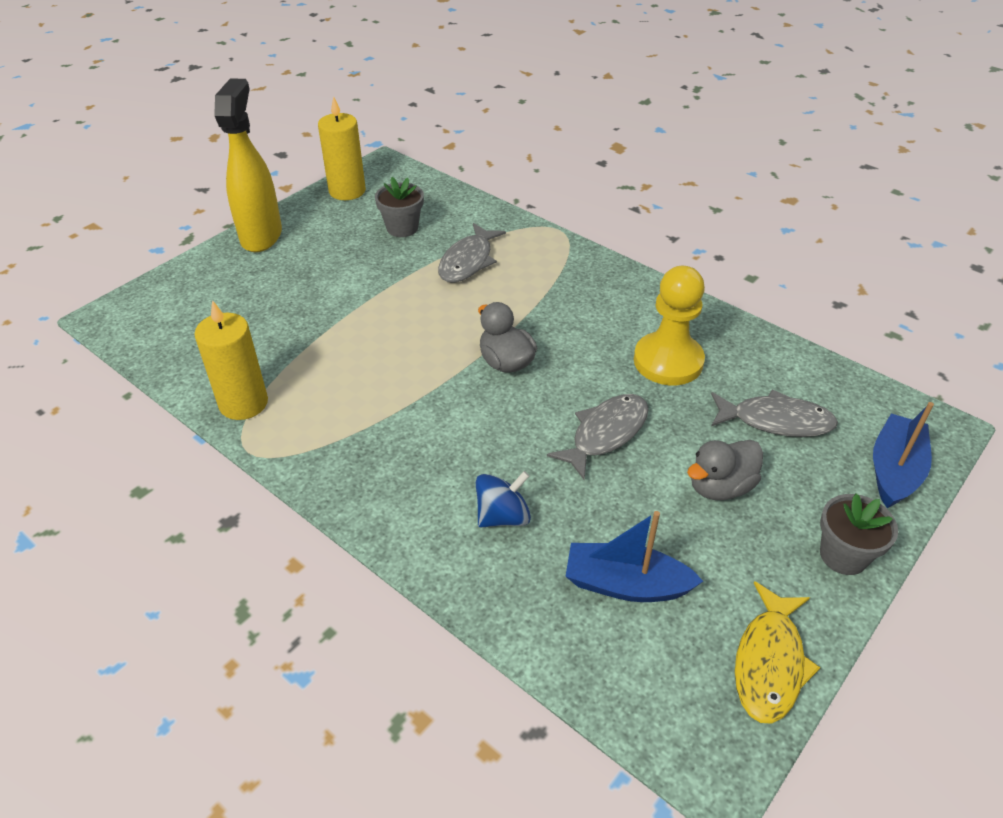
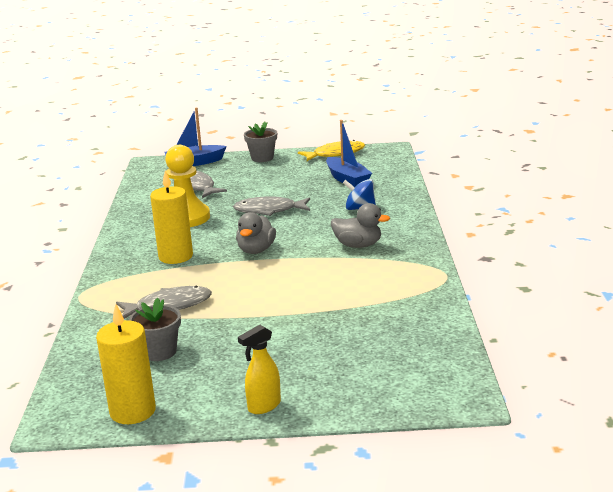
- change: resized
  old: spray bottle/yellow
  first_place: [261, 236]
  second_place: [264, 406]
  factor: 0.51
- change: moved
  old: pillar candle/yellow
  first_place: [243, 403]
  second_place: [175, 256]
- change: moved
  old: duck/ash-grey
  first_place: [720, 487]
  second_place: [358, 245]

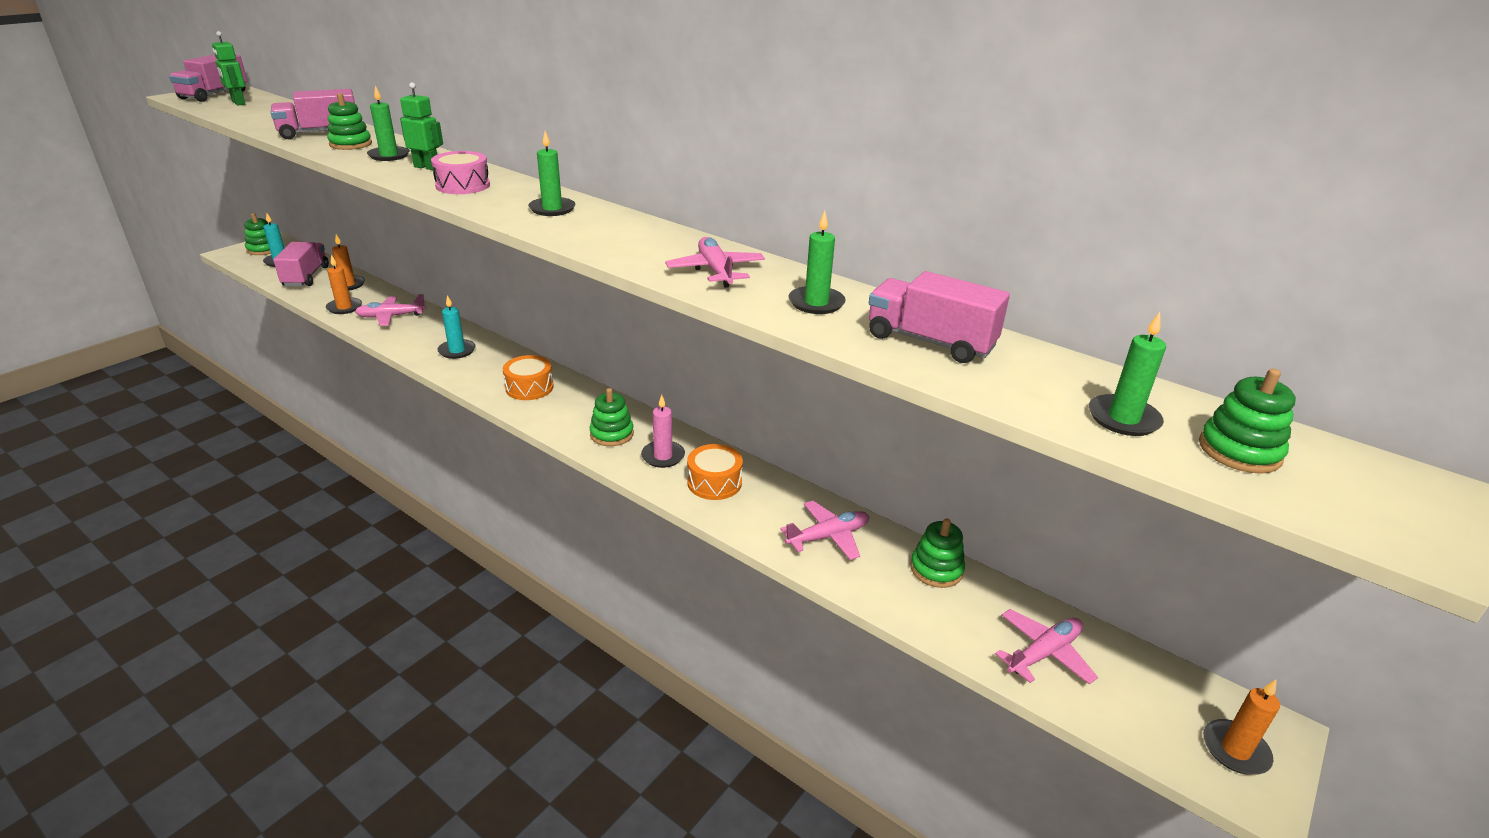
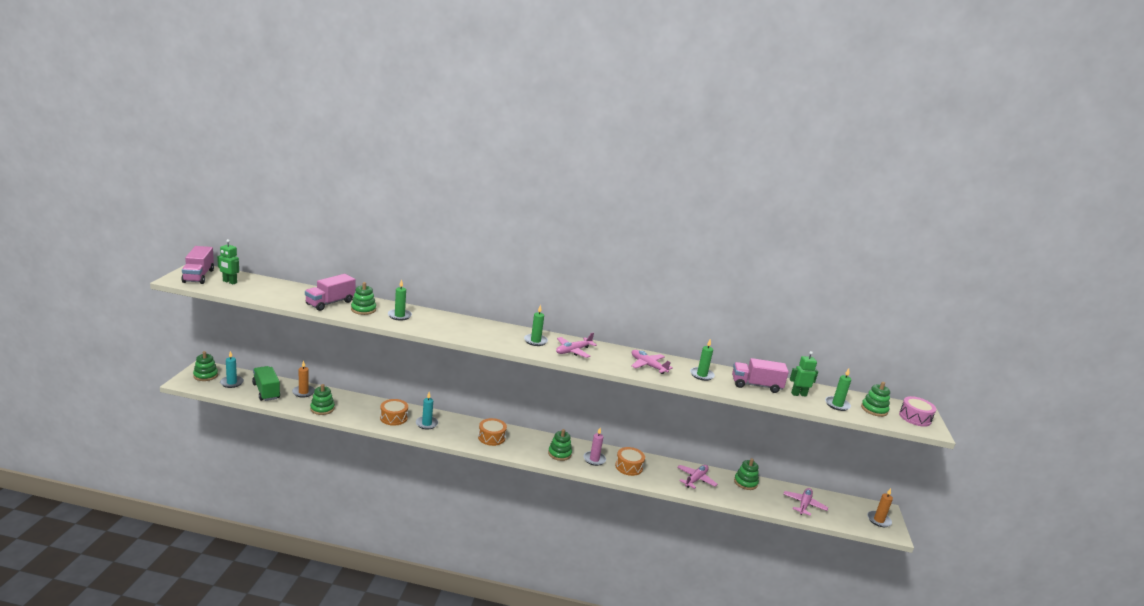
- change: moved
  old: toy robot/green
  first_place: [427, 167]
  second_place: [798, 394]
- change: moved
  old: toy drum/pink
  first_place: [463, 185]
  second_place: [915, 418]
- change: recoloured
  old: toy truck/pink
  new: toy truck/green
  first_place: [306, 277]
  second_place: [266, 391]
- change: replaced
  old: pillar candle/orange
  new: stacking rings/green
  first_place: [344, 307]
  second_place: [322, 409]
- change: moved
  old: aeroplane/pink
  first_place: [391, 316]
  second_place: [573, 351]
- change: added
  new: toy drum/orange
  second_place: [393, 418]

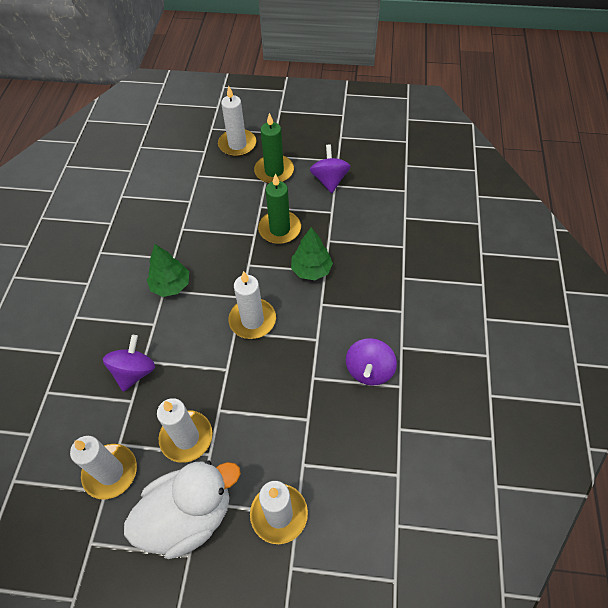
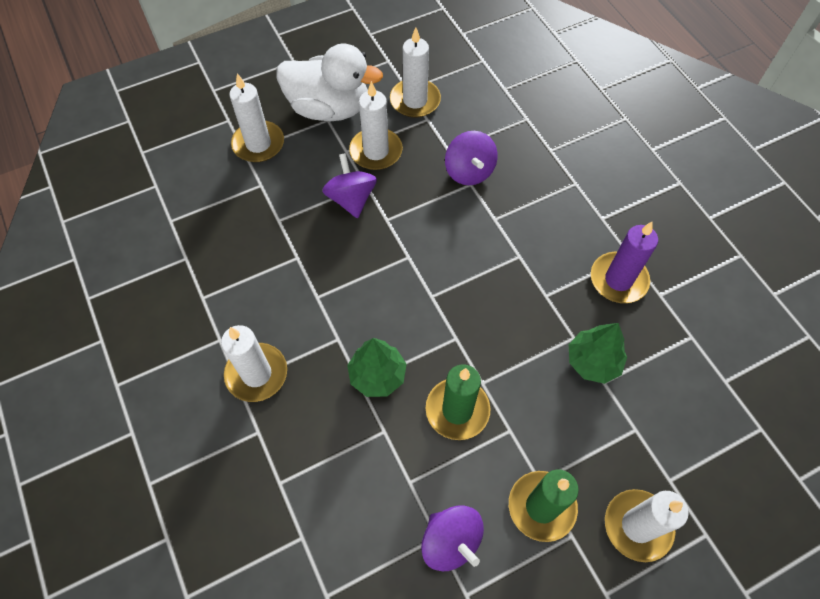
- change: moved
  old: tree/green
  first_place: [171, 285]
  second_place: [593, 362]
- change: moved
  old: pillar candle/snow-white
  first_place: [252, 320]
  second_place: [256, 374]
- change: moved
  old: whirligig/violet
  first_place: [369, 370]
  second_place: [351, 199]
- change: turned
  old: duck/snow-white
  first_place: [188, 516]
  second_place: [329, 108]
  degrees: -105
- change: added
  new: pillar candle/violet
  second_place: [618, 279]

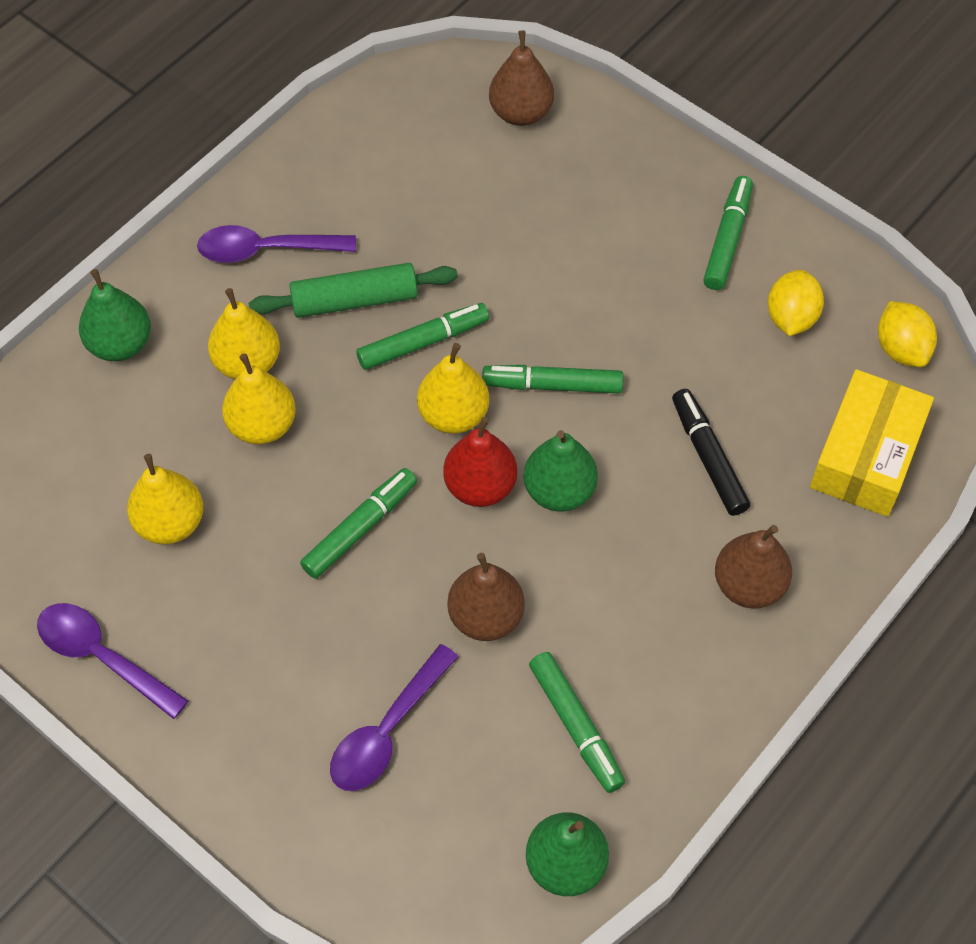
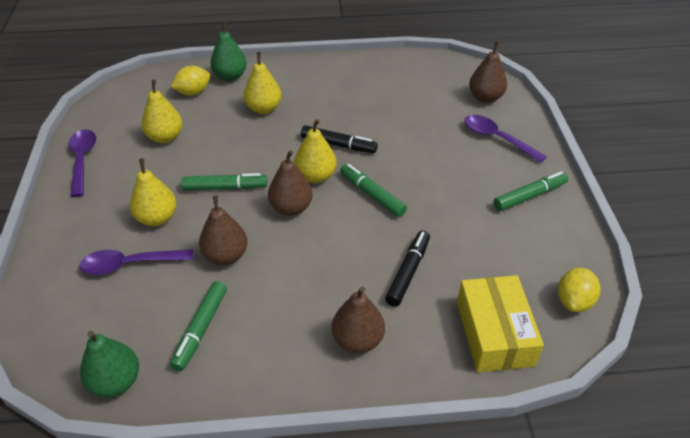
- change: moved
  old: teaspoon/violet
  first_place: [266, 250]
  second_place: [497, 139]
- change: removed
  old: rolling pin/green
  first_place: [354, 300]
- change: moved
  old: lemon/yellow
  first_place: [791, 317]
  second_place: [193, 92]
- change: recoloured
  old: marker pen/green
  new: marker pen/jet-black
  first_place: [422, 342]
  second_place: [338, 144]
- change: moved
  old: pear fruit/yellow
  first_place: [262, 425]
  second_place: [157, 218]
- change: turned
  old: package/yellow
  first_place: [866, 455]
  second_place: [494, 333]
  degrees: -75
- change: recoloured
  old: pear fruit/scarlet
  new: pear fruit/brown
  first_place: [480, 486]
  second_place: [291, 208]
- change: removed
  old: pear fruit/green
  first_place: [559, 491]

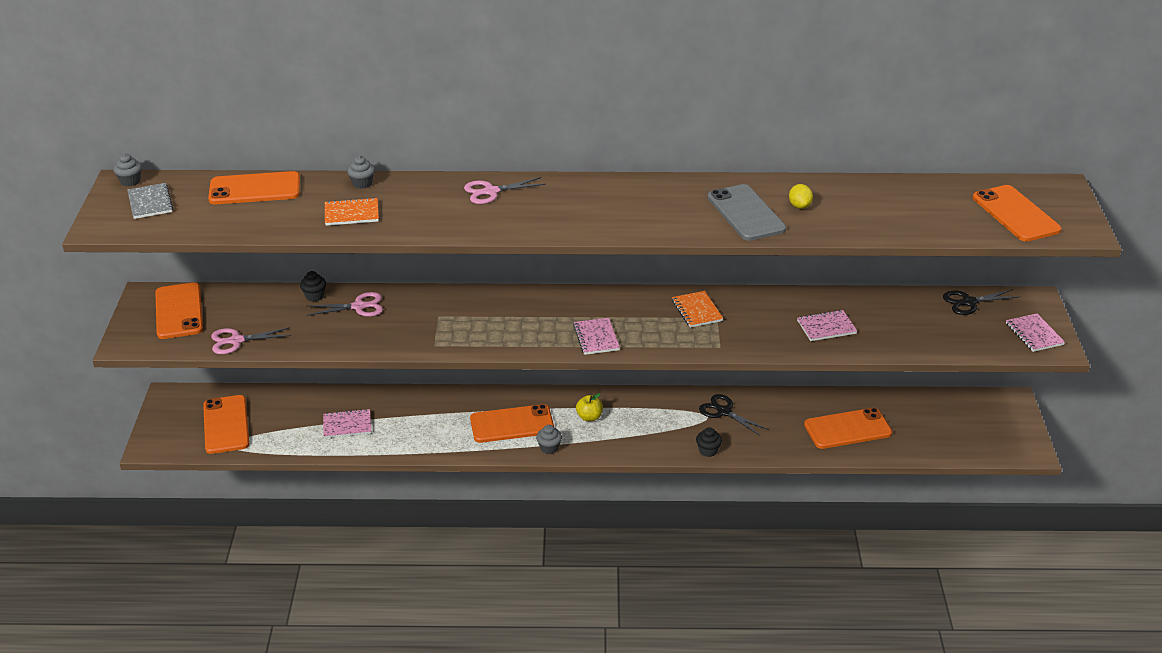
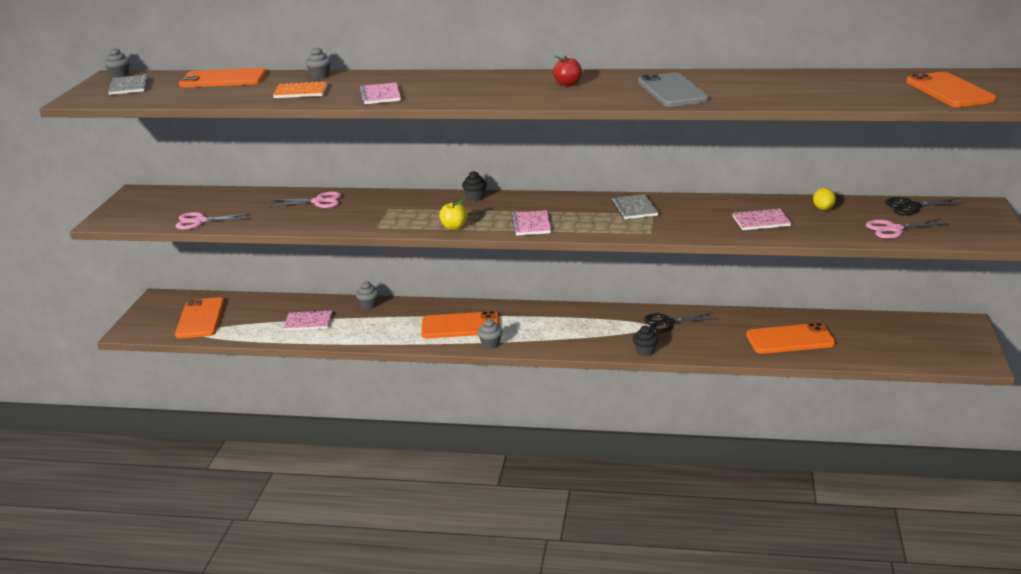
- change: moved
  old: shears/pink
  first_place: [491, 192]
  second_place: [894, 229]
- change: moved
  old: lemon/yellow
  first_place: [799, 206]
  second_place: [823, 208]
- change: moved
  old: fairy cake/jet-black
  first_place: [314, 296]
  second_place: [475, 197]
- change: removed
  old: phone/orange
  first_place: [179, 311]
- change: recoloured
  old: notebook/orange
  new: notebook/ash-grey
  first_place: [697, 311]
  second_place: [635, 208]
- change: moved
  old: notebook/pink
  first_place: [1034, 334]
  second_place: [380, 95]
- change: moved
  old: apple/yellow
  first_place: [589, 417]
  second_place: [454, 227]
- change: turned
  old: shears/jet-black
  first_place: [724, 412]
  second_place: [667, 323]
  degrees: -60
- change: added
  new: apple/scarlet
  second_place: [568, 84]
- change: added
  new: fairy cake/ash-grey
  second_place: [368, 305]

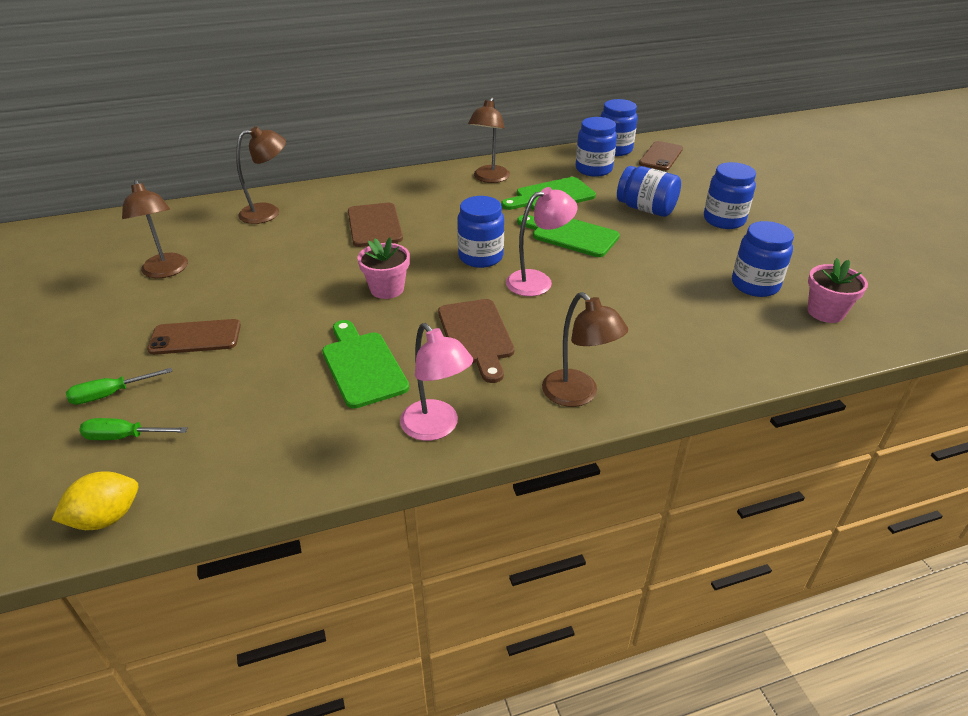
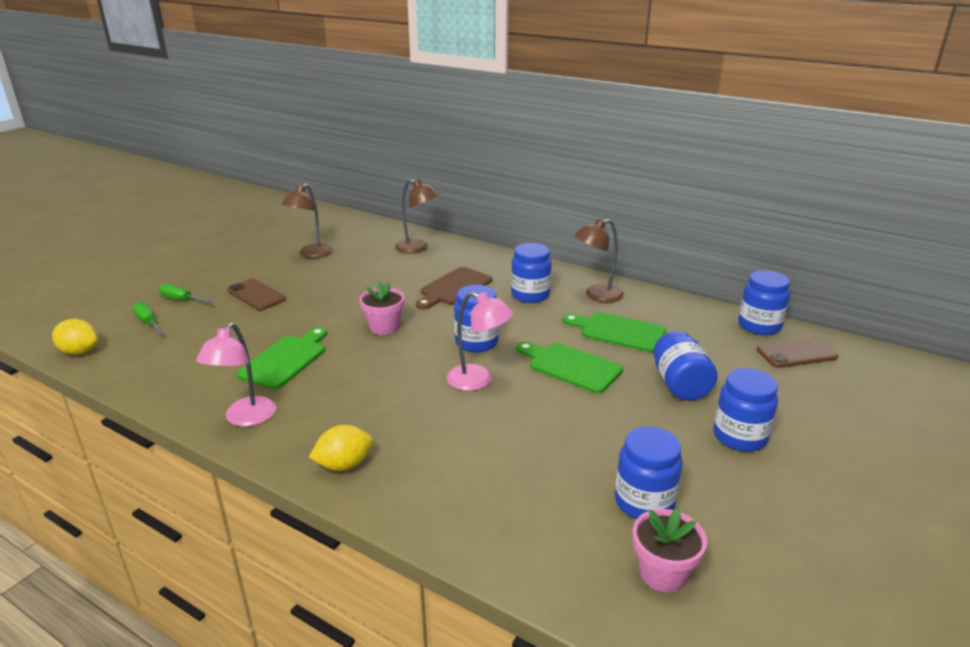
- change: moved
  old: preserve jar/royal blue
  first_place: [593, 169]
  second_place: [530, 295]
- change: turned
  old: chopping board/green
  first_place: [571, 235]
  second_place: [571, 366]
  degrees: -45
- change: replaced
  old: lamp/brown
  new: lemon/yellow
  first_place: [577, 395]
  second_place: [344, 465]
- change: removed
  old: chopping board/brown
  first_place: [476, 335]

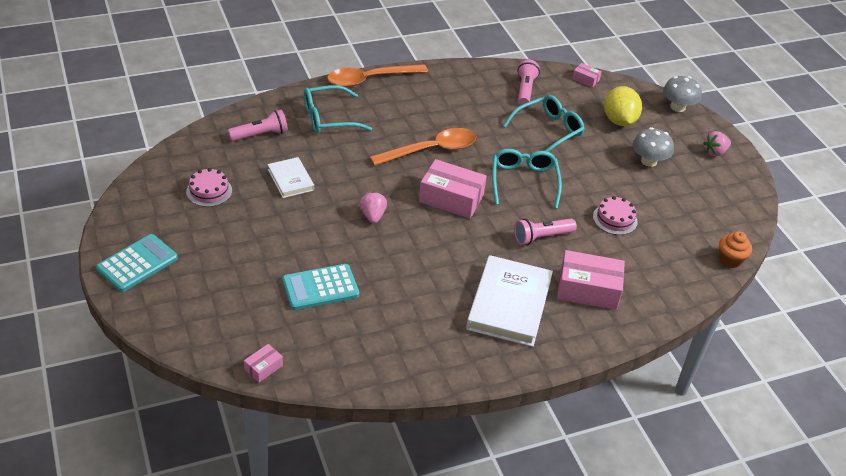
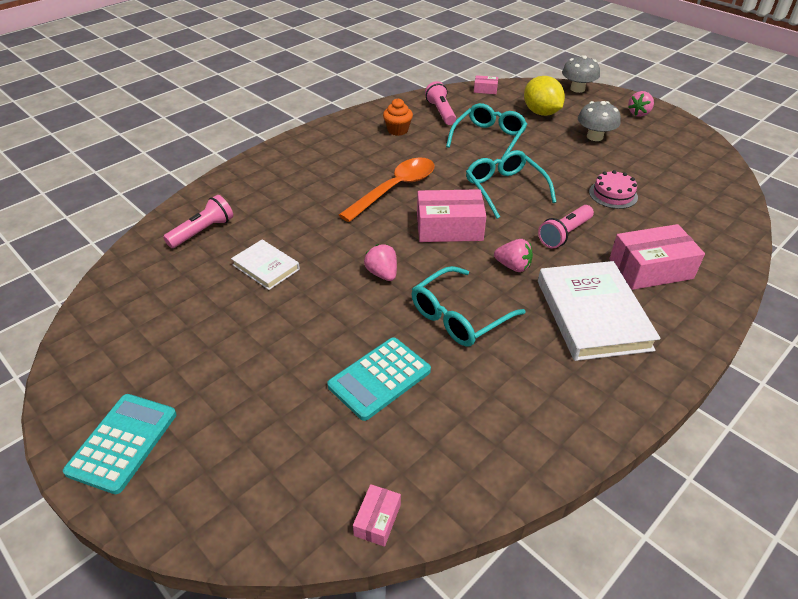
- change: removed
  old: teaspoon/orange
  first_place: [370, 79]
- change: moved
  old: eyeglasses/turquoise
  first_place: [329, 118]
  second_place: [459, 316]
- change: removed
  old: layer cake/pink
  first_place: [209, 191]
- change: moved
  old: fairy cake/orange
  first_place: [730, 260]
  second_place: [397, 130]
- change: added
  new: strawberry/pink
  second_place: [513, 266]

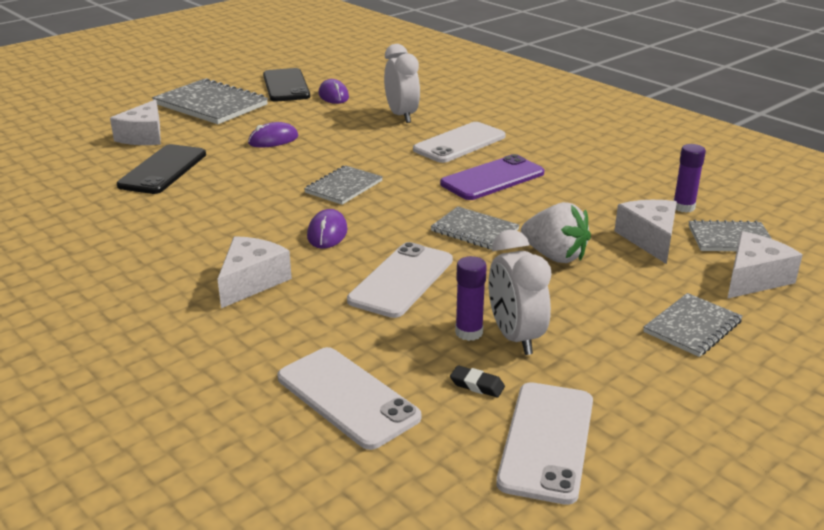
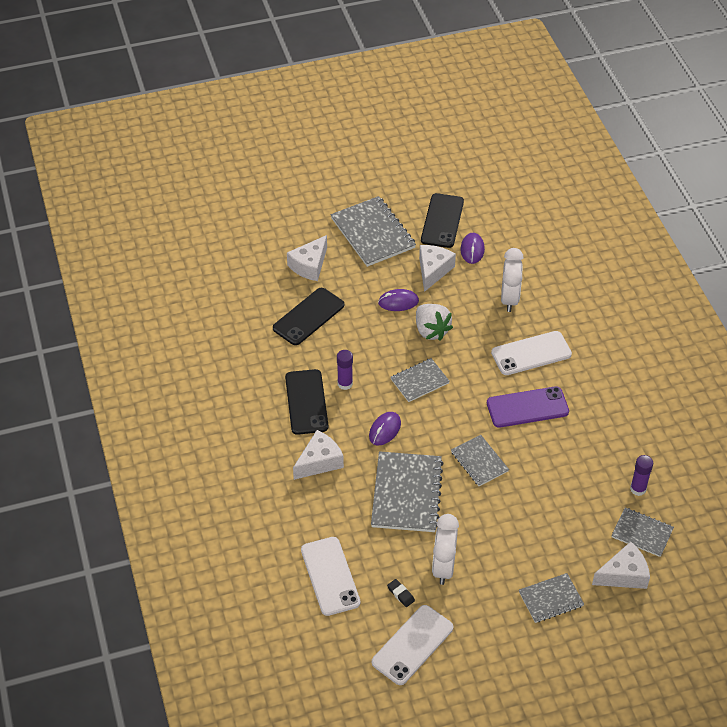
- change: moved
  old: cheese/snow-white
  first_place: [649, 239]
  second_place: [433, 270]
- change: moved
  old: strawberry/snow-white
  first_place: [554, 256]
  second_place: [431, 330]
- change: replaced
  old: phone/snow-white
  new: notebook/ash-grey
  first_place: [401, 280]
  second_place: [406, 493]
- change: moved
  old: glue stick/violet
  first_place: [469, 332]
  second_place: [345, 384]
- change: added
  new: phone/jet-black
  second_place: [306, 402]

